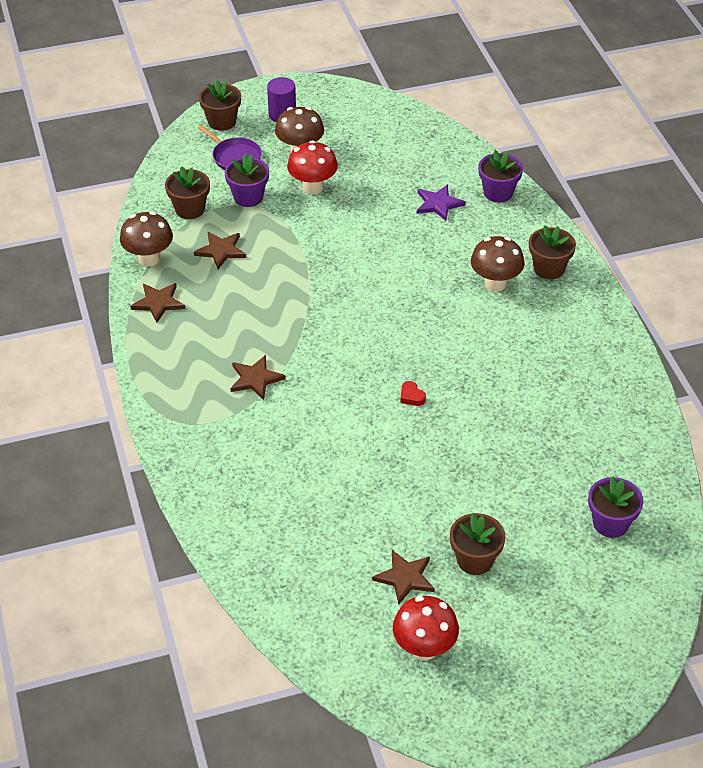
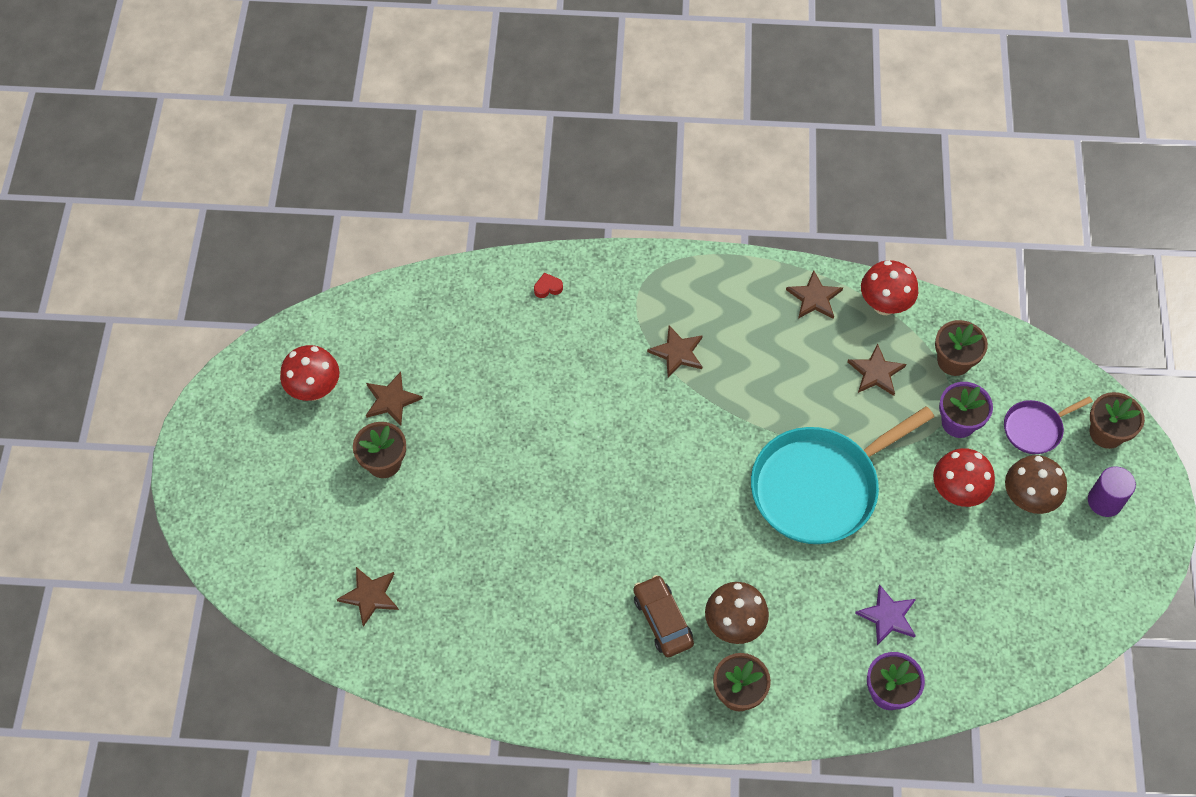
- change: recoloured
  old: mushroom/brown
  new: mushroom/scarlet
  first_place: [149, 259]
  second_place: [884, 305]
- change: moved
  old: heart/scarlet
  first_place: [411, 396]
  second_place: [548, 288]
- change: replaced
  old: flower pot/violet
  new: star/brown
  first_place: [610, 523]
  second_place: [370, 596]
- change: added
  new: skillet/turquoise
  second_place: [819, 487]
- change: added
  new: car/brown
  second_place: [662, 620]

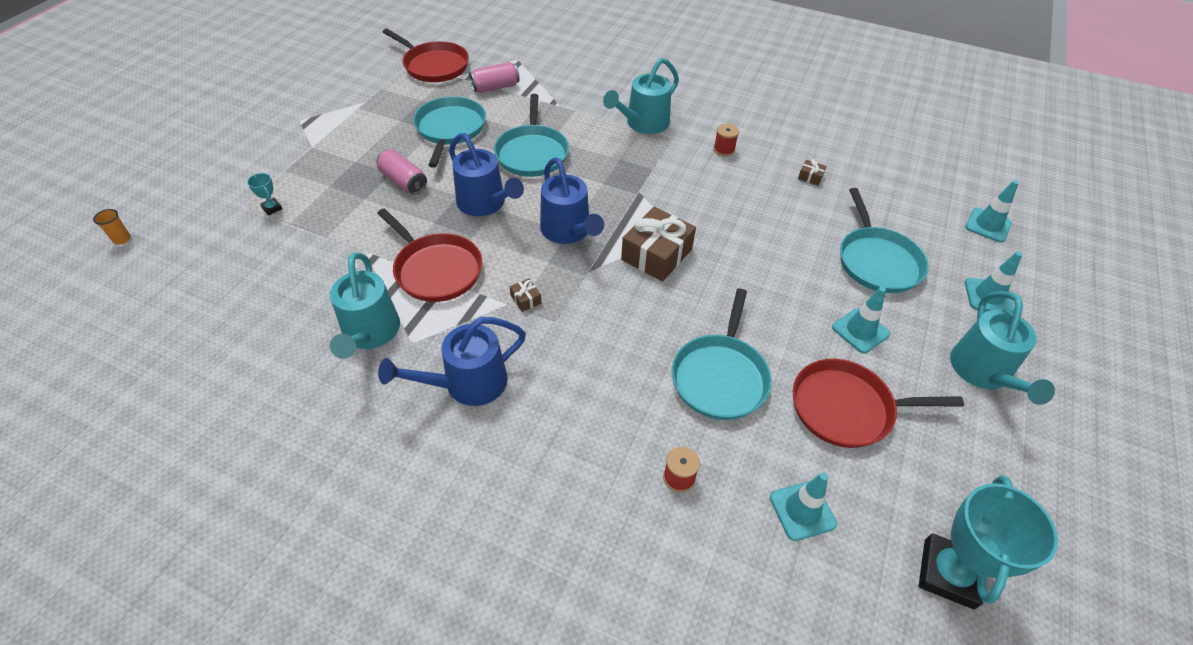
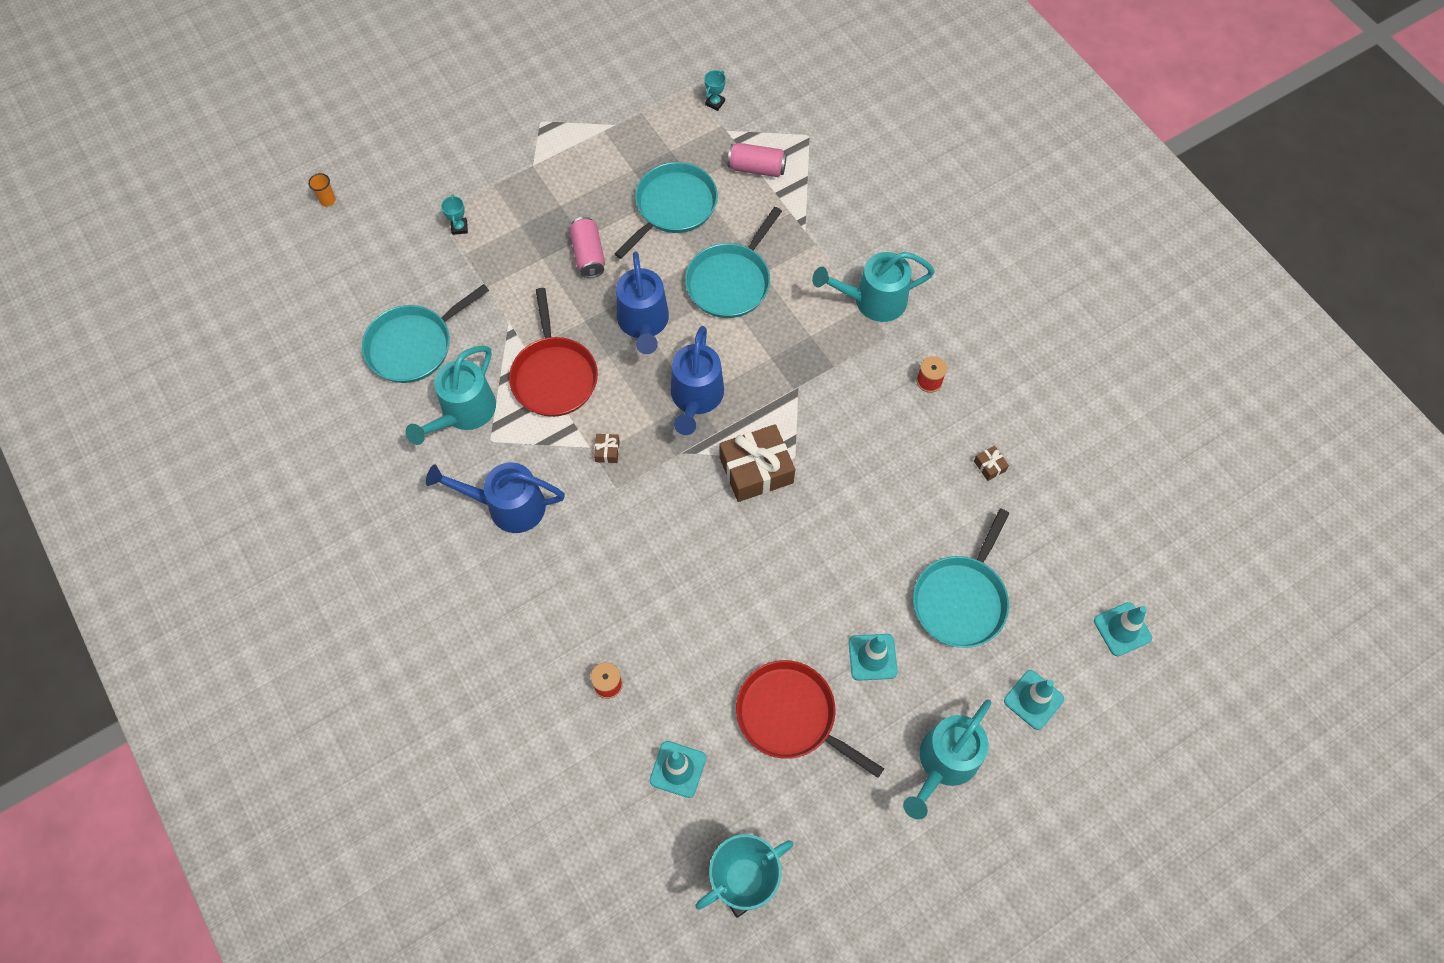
- change: replaced
  old: skillet/scarlet
  new: trophy/turquoise
  first_place: [434, 66]
  second_place: [715, 103]
- change: moved
  old: skillet/turquoise
  first_place: [720, 377]
  second_place: [413, 345]

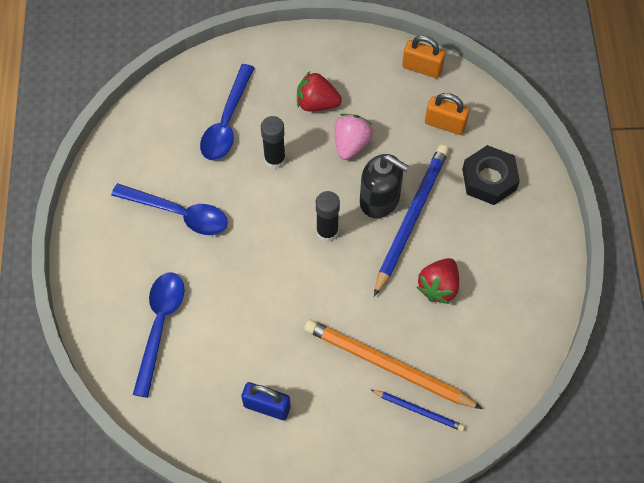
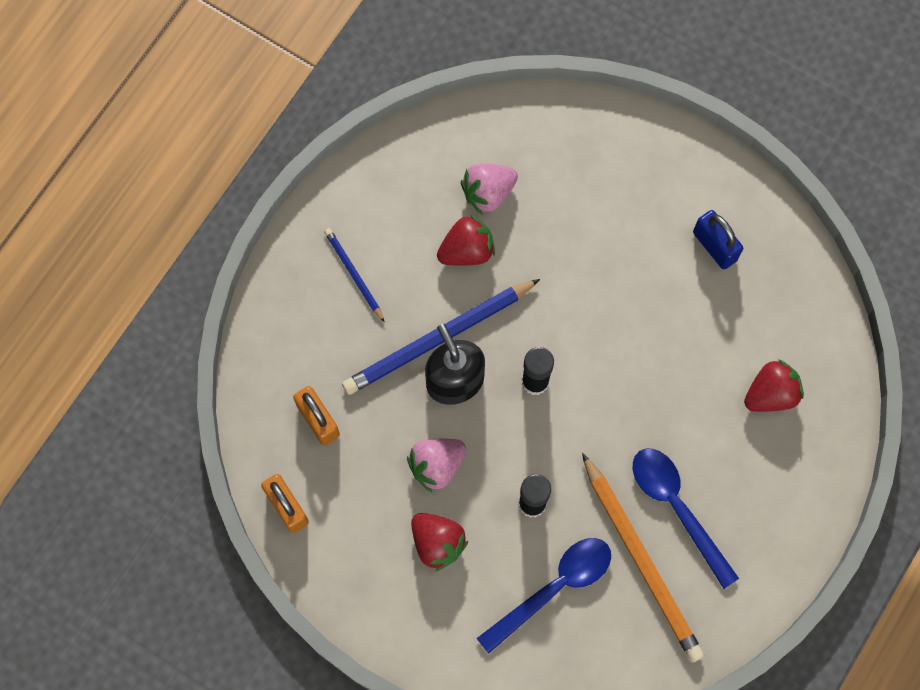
- change: removed
  old: hex nut/jet-black
  first_place: [489, 179]
- change: replaced
  old: teaspoon/royal blue
  new: strawberry/scarlet
  first_place: [160, 326]
  second_place: [771, 394]
- change: moved
  old: pencil/orange
  first_place: [387, 366]
  second_place: [642, 560]
- change: moved
  old: pencil/royal blue
  first_place: [419, 410]
  second_place: [353, 274]
- change: added
  new: strawberry/pink
  second_place: [488, 193]

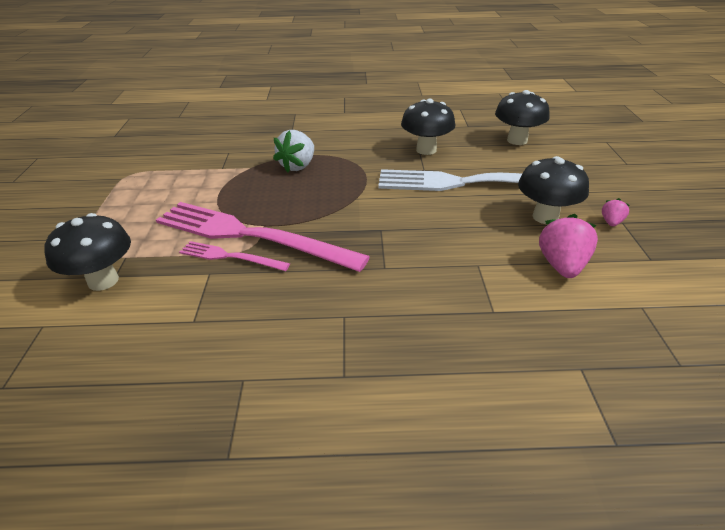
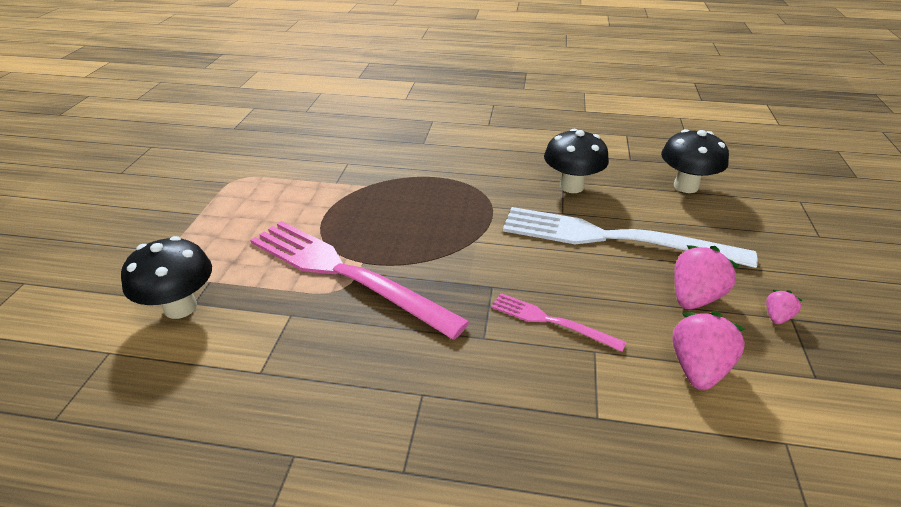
- change: removed
  old: strawberry/snow-white
  first_place: [298, 166]
- change: replaced
  old: mushroom/jet-black
  new: strawberry/pink
  first_place: [545, 217]
  second_place: [694, 297]
- change: moved
  old: fork/pink
  first_place: [230, 257]
  second_place: [551, 321]

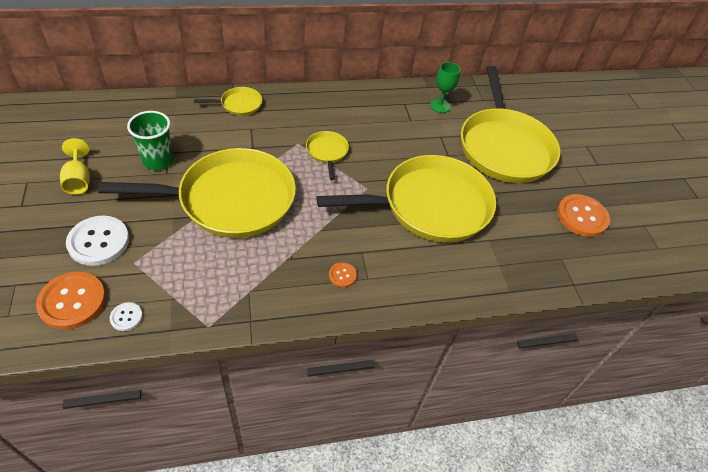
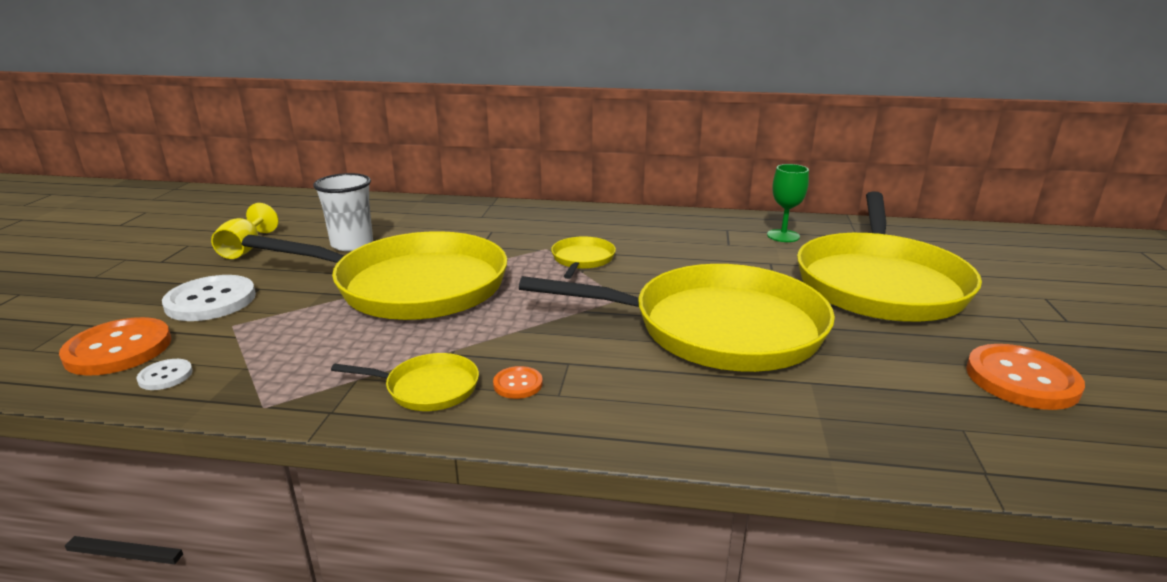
- change: moved
  old: skillet/yellow
  first_place: [239, 104]
  second_place: [428, 388]
- change: recoloured
  old: beaker/green
  new: beaker/snow-white
  first_place: [158, 160]
  second_place: [352, 244]

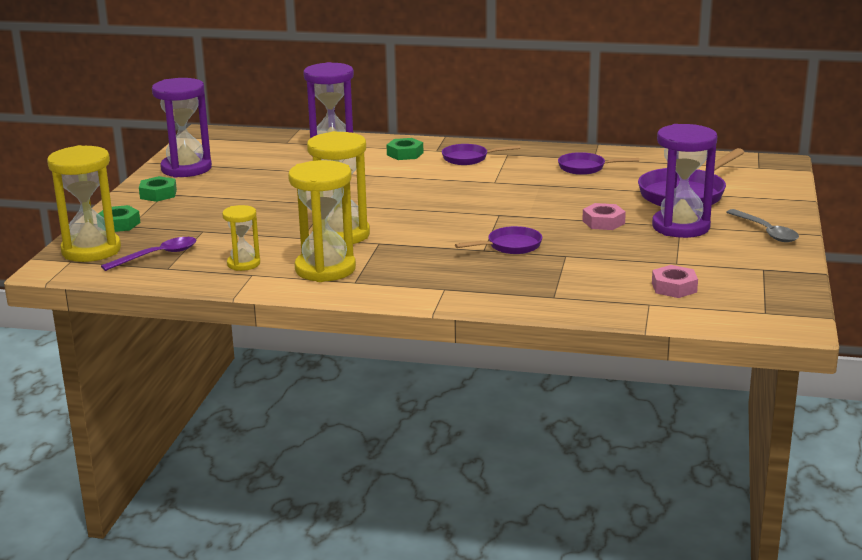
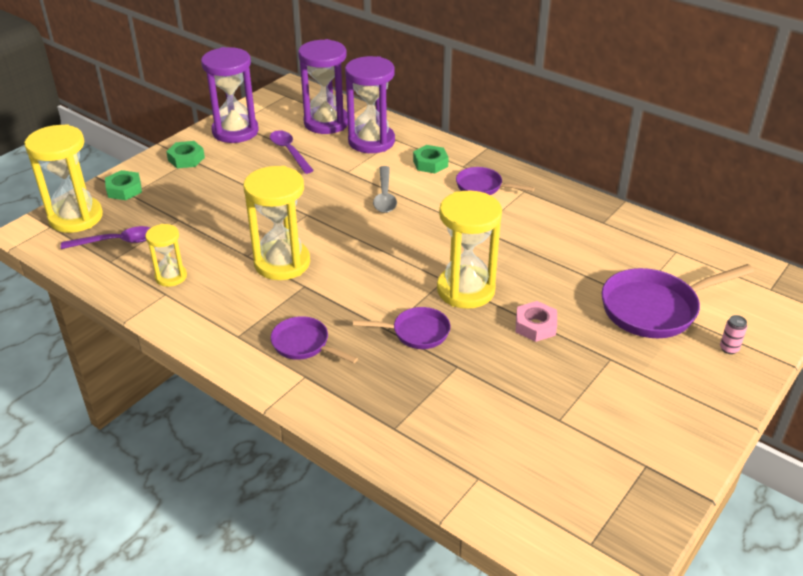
- change: moved
  old: sandglass/violet
  first_place: [680, 227]
  second_place: [326, 123]
- change: moved
  old: skillet/violet
  first_place: [585, 168]
  second_place: [304, 345]
- change: moved
  old: sandglass/yellow
  first_place: [325, 269]
  second_place: [465, 290]
- change: moved
  old: teaspoon/ash-grey
  first_place: [766, 232]
  second_place: [384, 196]
- change: removed
  old: hex nut/pink
  first_place: [674, 287]
- change: added
  new: teaspoon/violet
  second_place: [289, 151]
- change: added
  new: soda can/pink
  second_place: [729, 349]

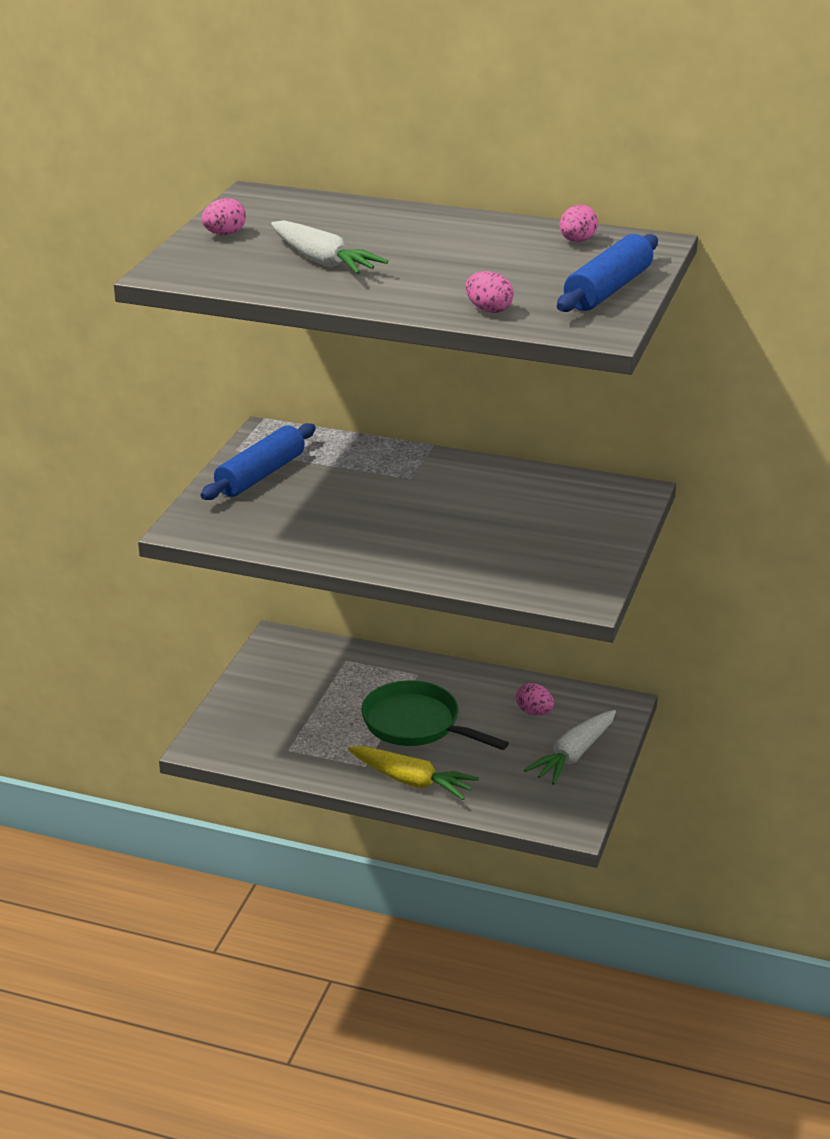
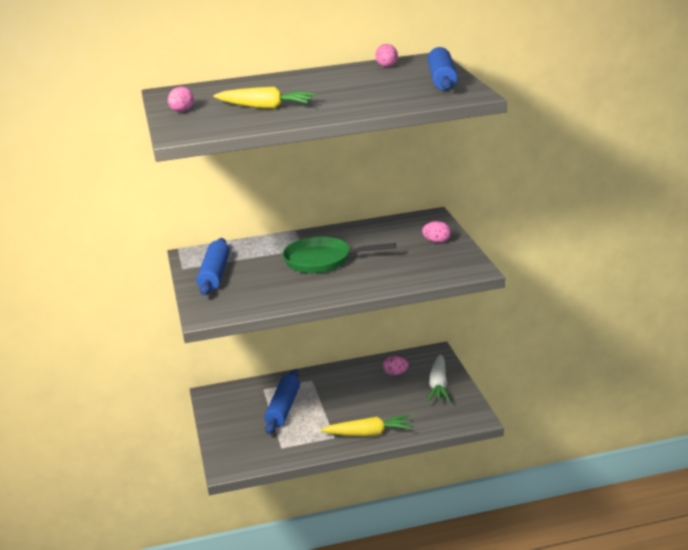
- change: recoloured
  old: root vegetable/snow-white
  new: root vegetable/yellow
  first_place: [323, 261]
  second_place: [265, 107]
- change: moved
  old: toy egg/pink
  first_place: [488, 310]
  second_place: [437, 241]
- change: moved
  old: skillet/green
  first_place: [416, 724]
  second_place: [322, 260]
- change: added
  new: rolling pin/royal blue
  second_place: [283, 408]

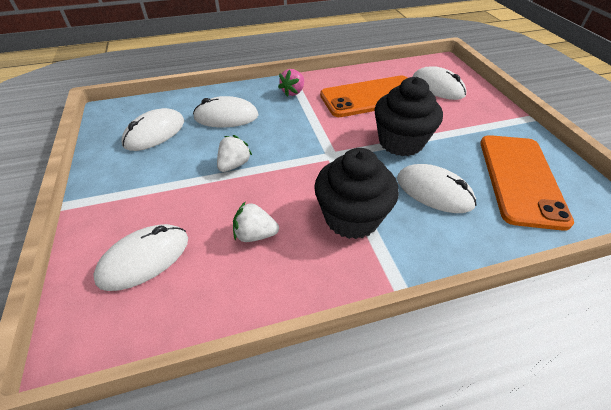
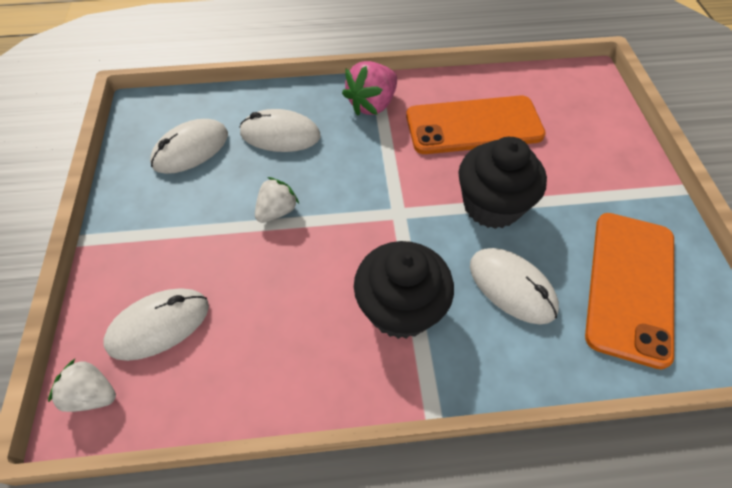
- change: removed
  old: mouse/snow-white
  first_place: [437, 87]
- change: resized
  old: strawberry/pink
  first_place: [293, 92]
  second_place: [372, 104]
  factor: 1.51
- change: moved
  old: strawberry/snow-white
  first_place: [255, 234]
  second_place: [92, 394]

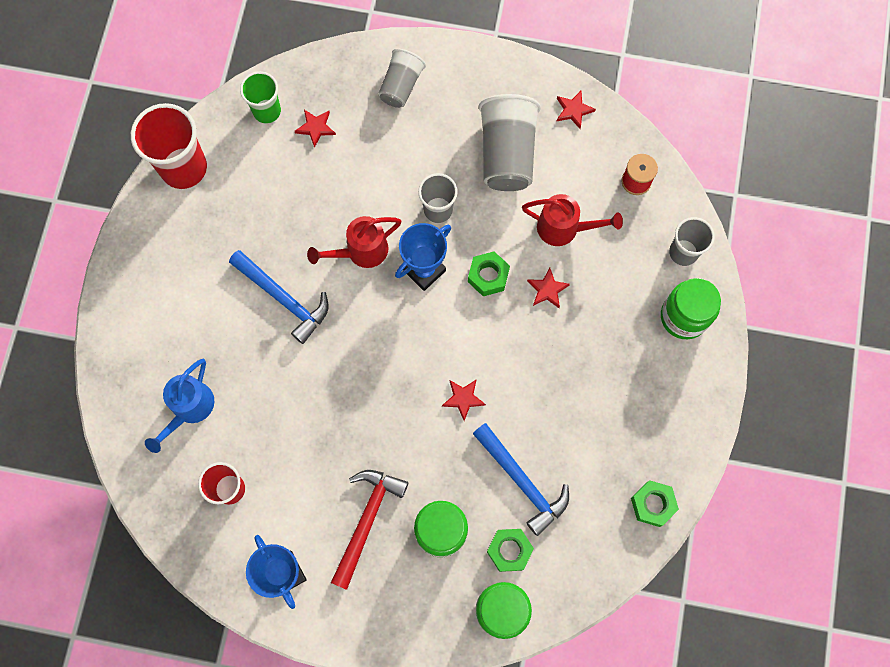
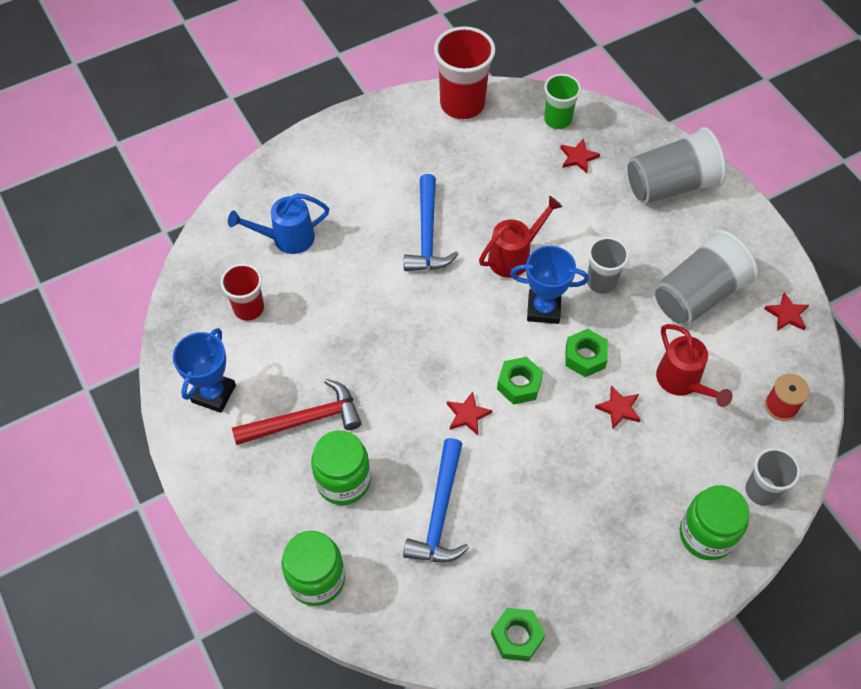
- change: resized
  old: beaker/ash-grey
  first_place: [401, 86]
  second_place: [670, 185]
  factor: 1.65
- change: turned
  old: watering pot/scarlet
  first_place: [361, 251]
  second_place: [514, 256]
  degrees: 120
- change: moved
  old: hex nut/green
  first_place: [509, 550]
  second_place: [519, 384]

